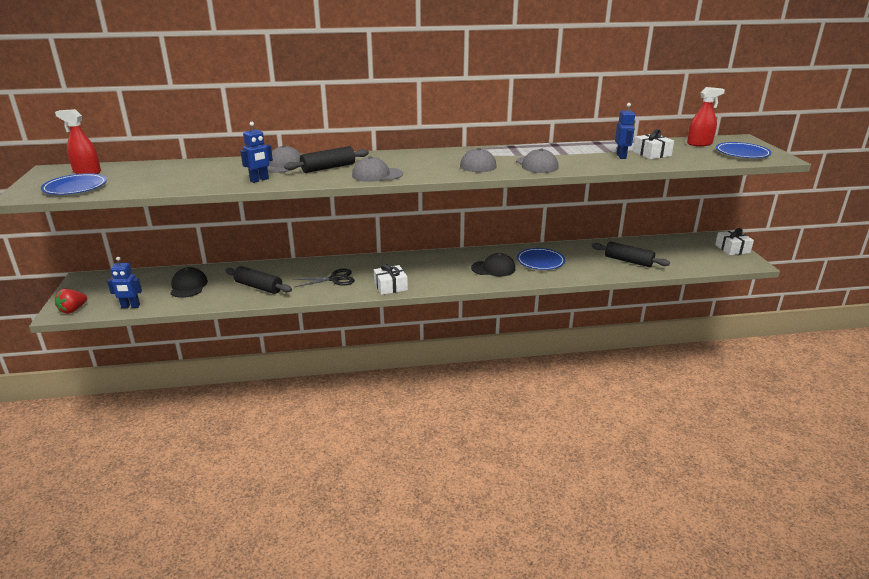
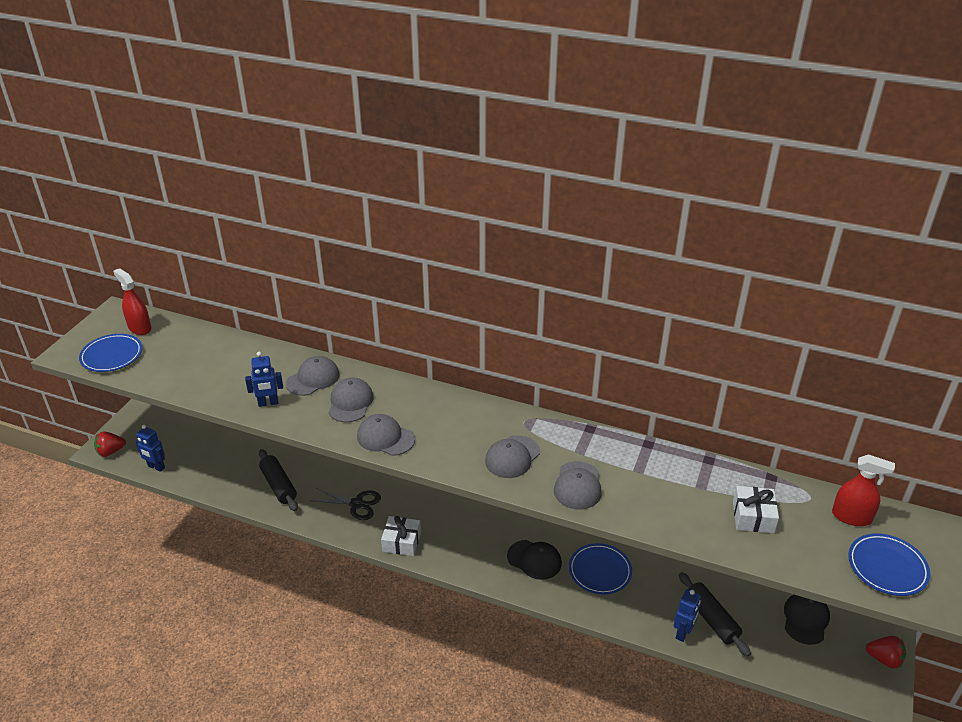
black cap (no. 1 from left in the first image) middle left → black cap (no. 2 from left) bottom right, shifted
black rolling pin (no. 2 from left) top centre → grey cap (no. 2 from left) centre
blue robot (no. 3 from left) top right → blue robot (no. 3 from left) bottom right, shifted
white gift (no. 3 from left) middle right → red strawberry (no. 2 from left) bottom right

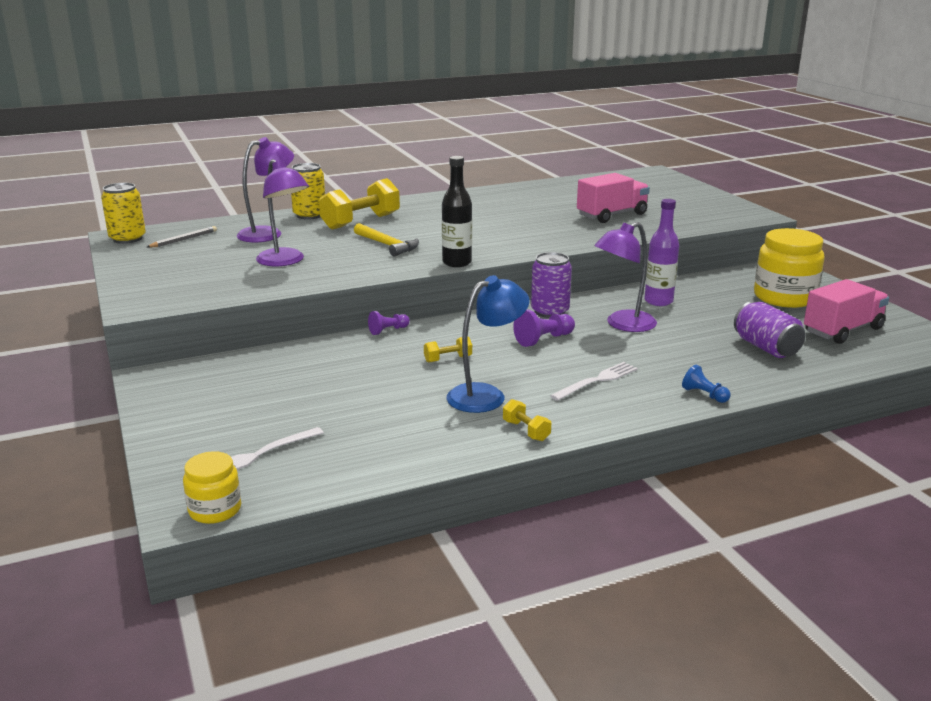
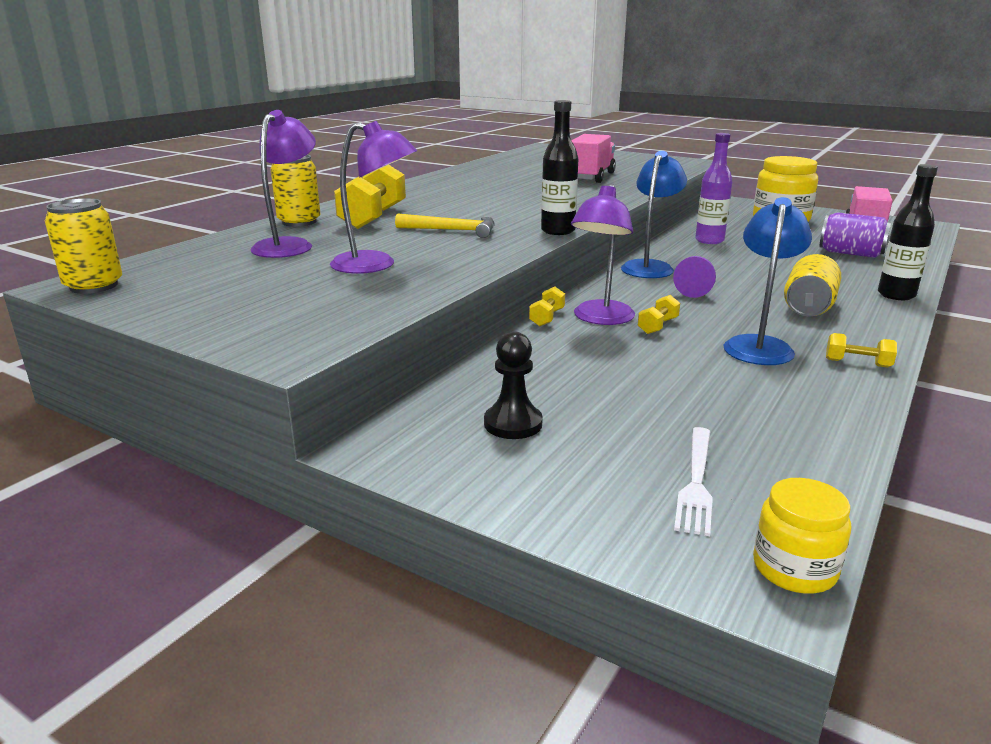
grey pencil middle left → -
purple pawn (no. 1 from left) centre → yellow dumbbell (no. 2 from left) centre
purple can (no. 1 from left) centre → blue lamp (no. 1 from left) top centre
white fork (no. 2 from left) centre → yellow can (no. 3 from left) middle right
purple lamp (no. 3 from left) middle right → purple lamp (no. 3 from left) centre, shifted
blue pawn middle right → black bottle (no. 2 from left) top right
- → black pawn centre

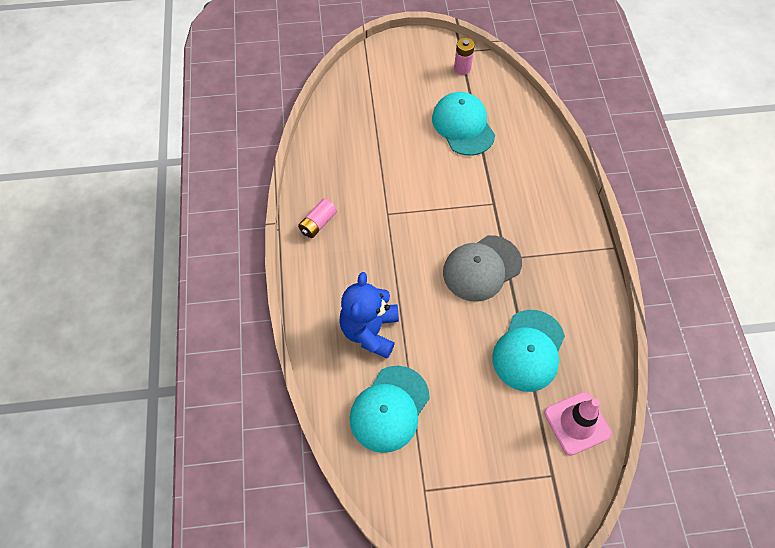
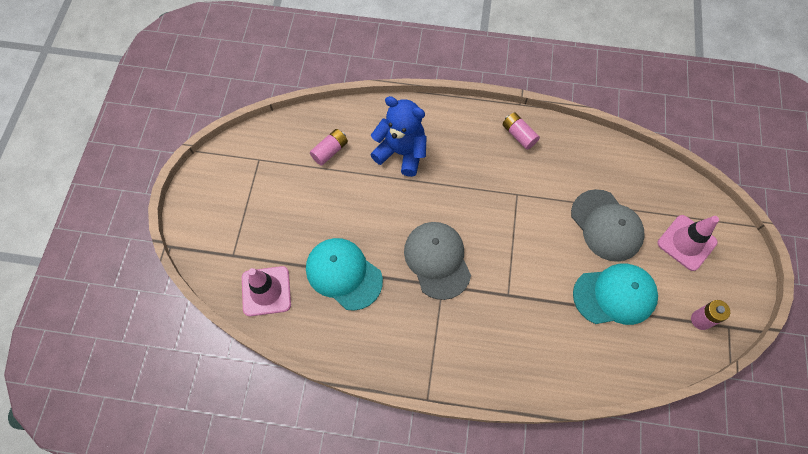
turquoise cap (no. 1 from left) bottom centre → pink battery (no. 1 from left) top centre
- → grey cap (no. 2 from left) middle right
- → pink traffic cone (no. 2 from left) middle right

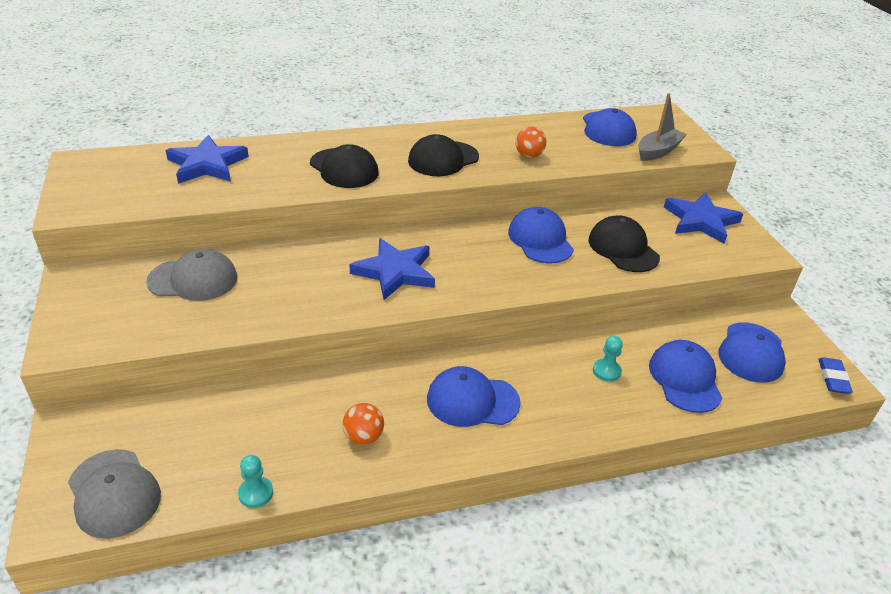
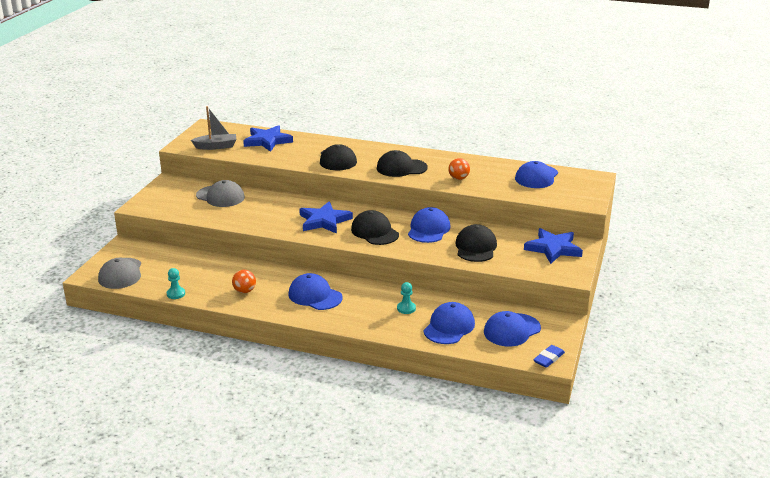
grey boat top right → grey boat top left, shifted
- → black cap (no. 2 from left) centre

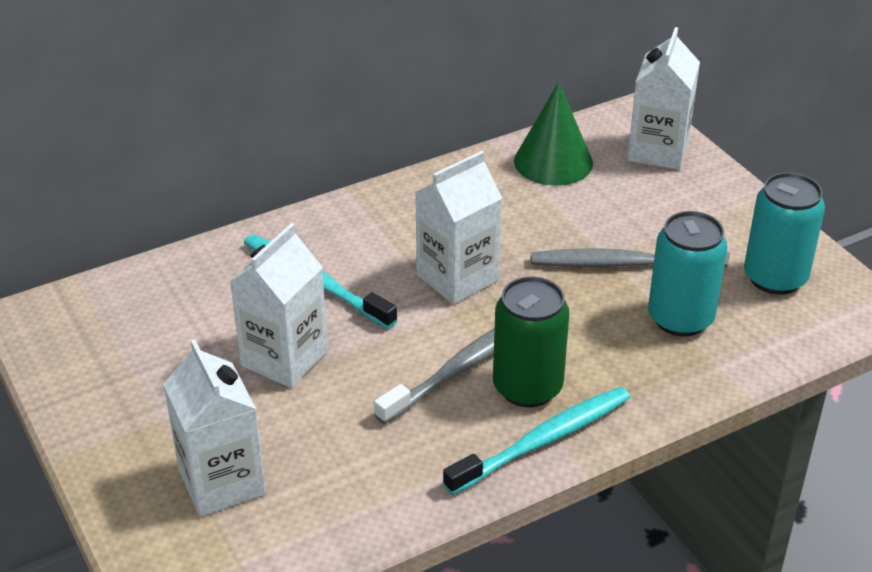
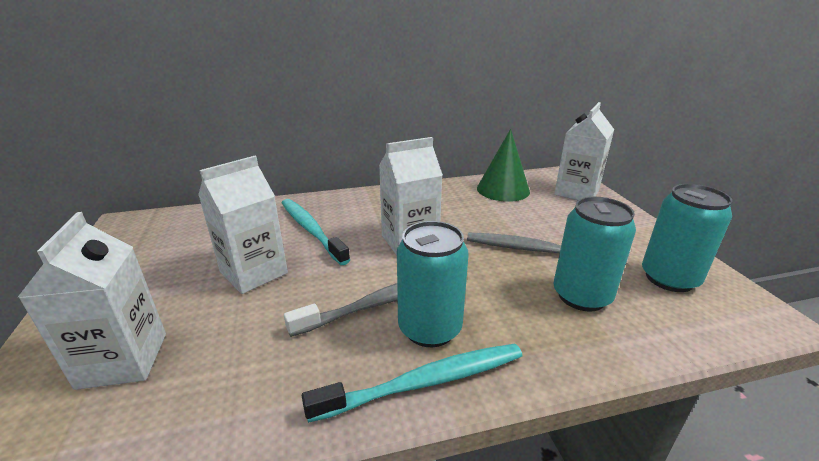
green can centre → turquoise can (no. 1 from left) centre

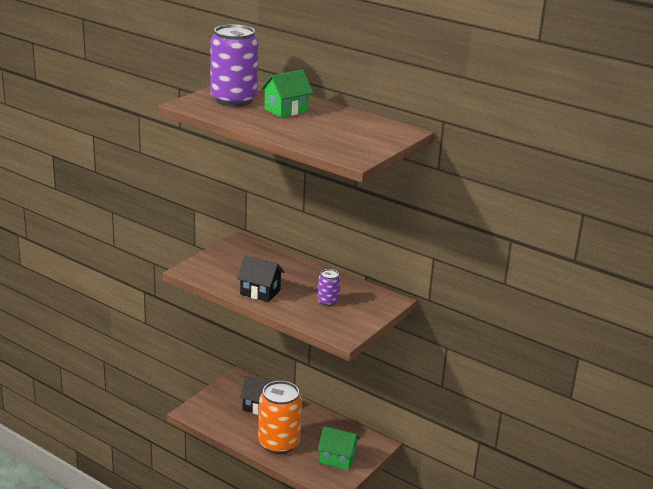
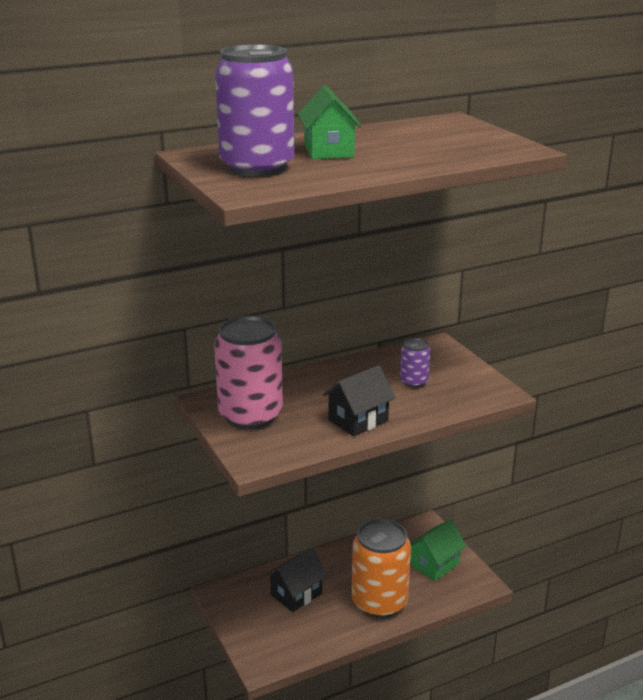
- → pink can centre

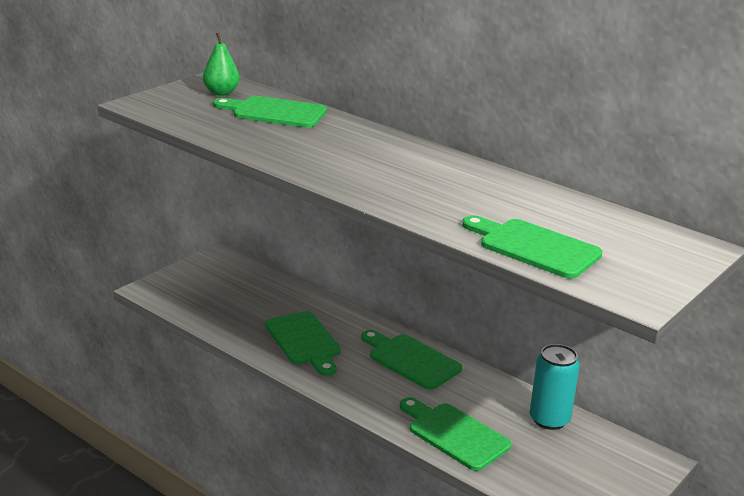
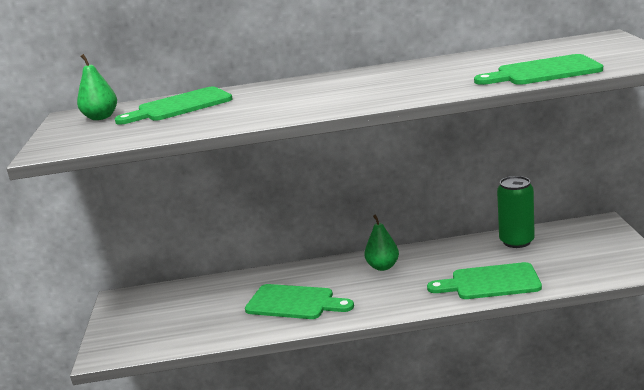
green cutting board (no. 3 from left) bottom centre → green pear (no. 2 from left) centre
turquoise can bottom right → green can middle right

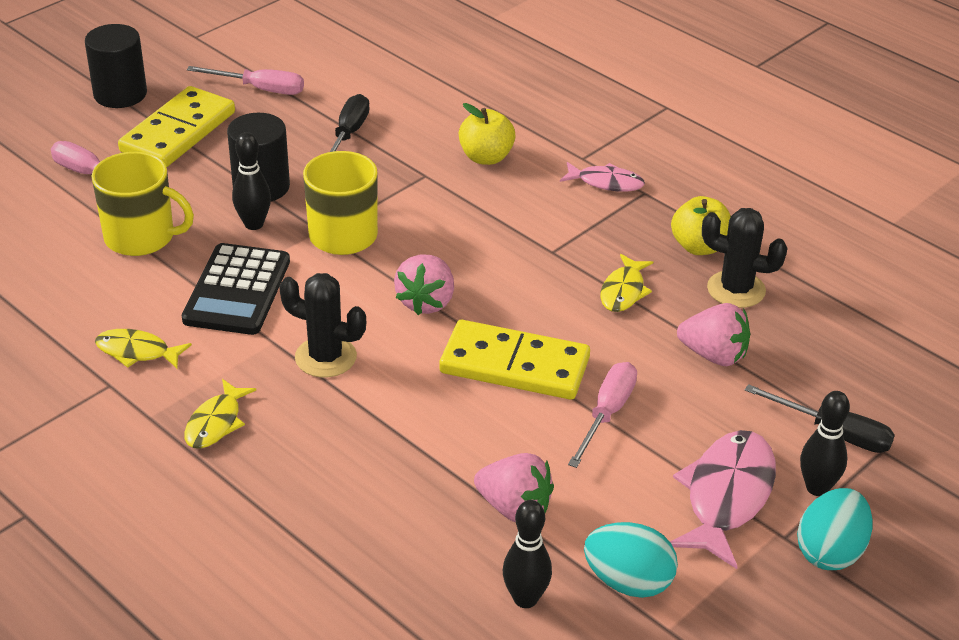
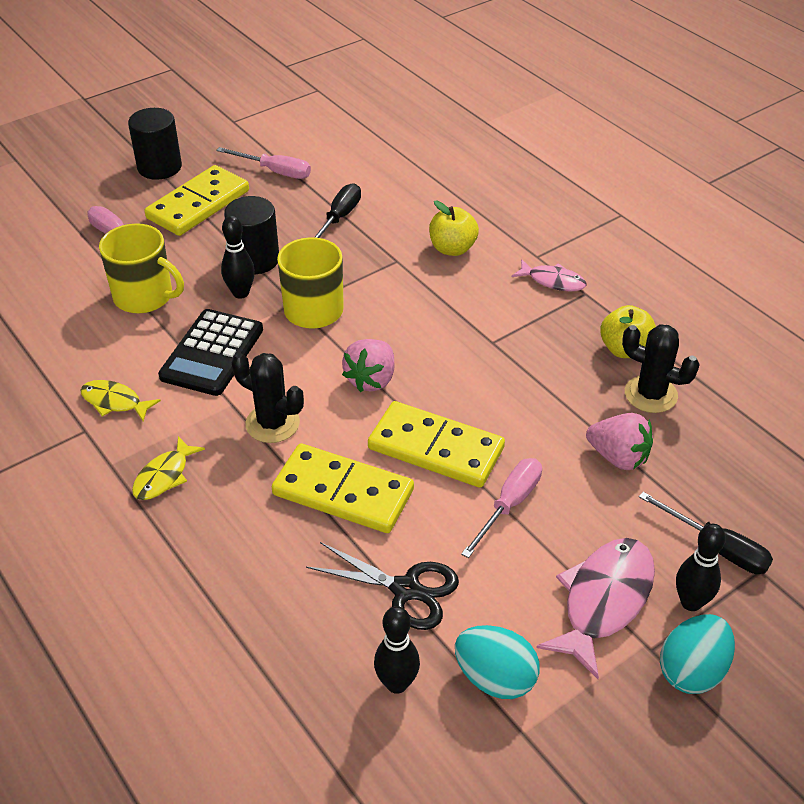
pink strawberry (no. 2 from left) bottom centre → black scissors bottom centre
yellow fish (no. 3 from left) centre → -
- → yellow domino (no. 2 from left) centre

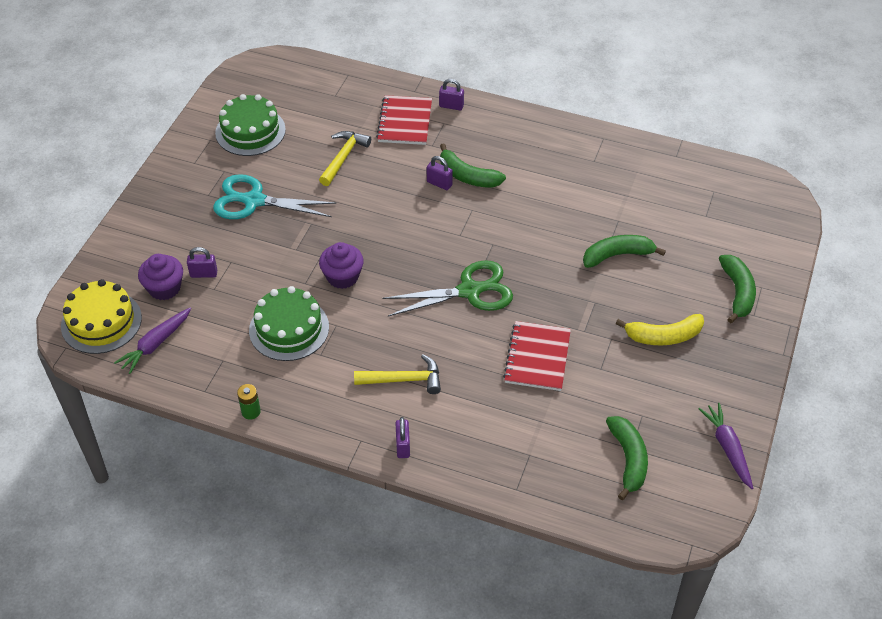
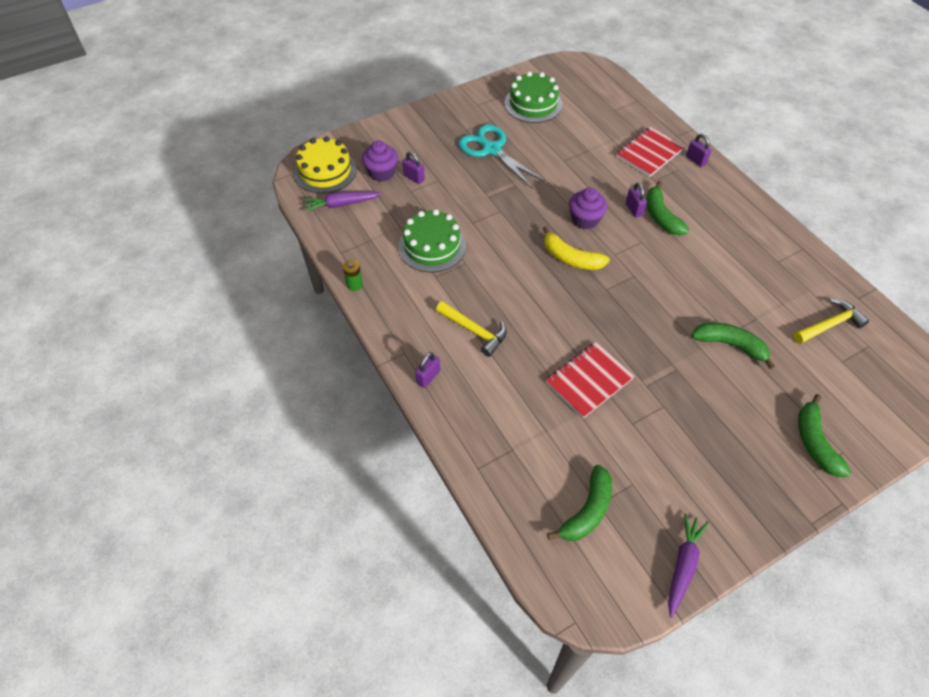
yellow hammer (no. 1 from left in the first image) top centre → yellow hammer (no. 2 from left) middle right, shifted
purple cupcake (no. 2 from left) centre → purple cupcake (no. 2 from left) top centre, shifted
green scissors centre → -
yellow banana middle right → yellow banana centre, shifted
green banana (no. 4 from left) middle right, 135 degrees clockwise

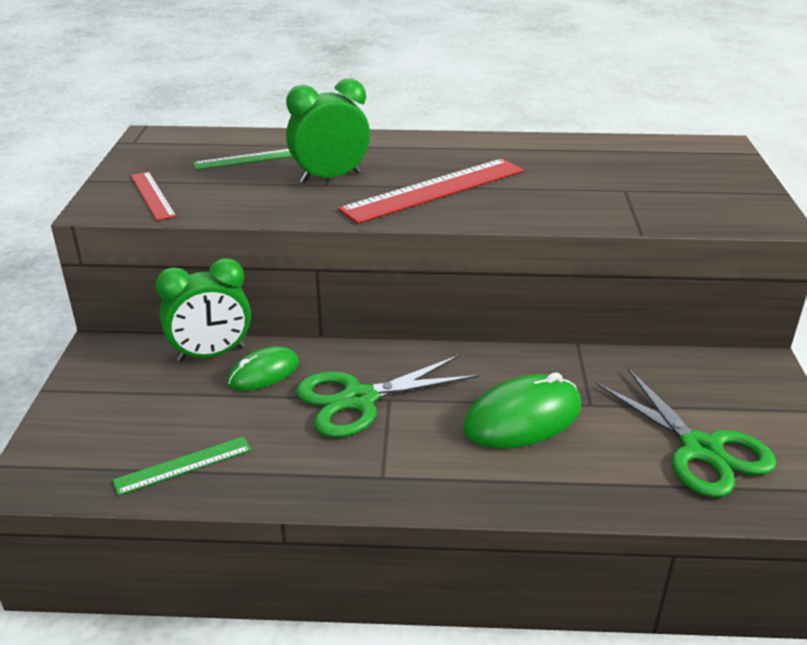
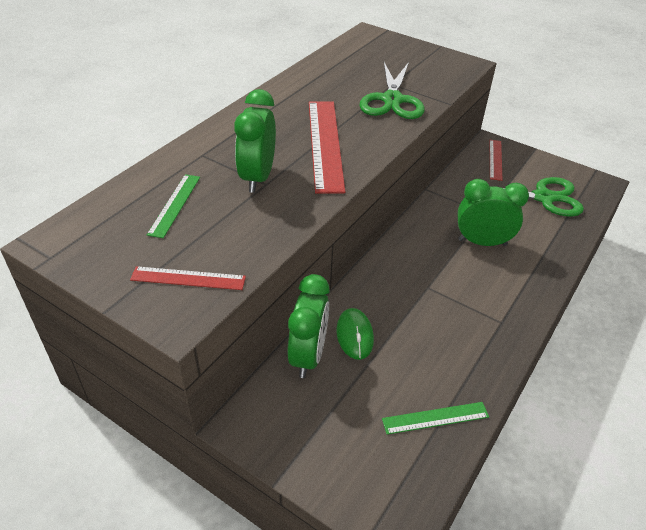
green ruler (no. 1 from left in the first image) bottom left → green ruler (no. 2 from left) bottom right, 75 degrees clockwise
green scissors (no. 1 from left) centre → green scissors (no. 1 from left) top centre, shifted
green mouse (no. 2 from left) centre → green clock (no. 3 from left) middle right
- → red ruler (no. 3 from left) top right

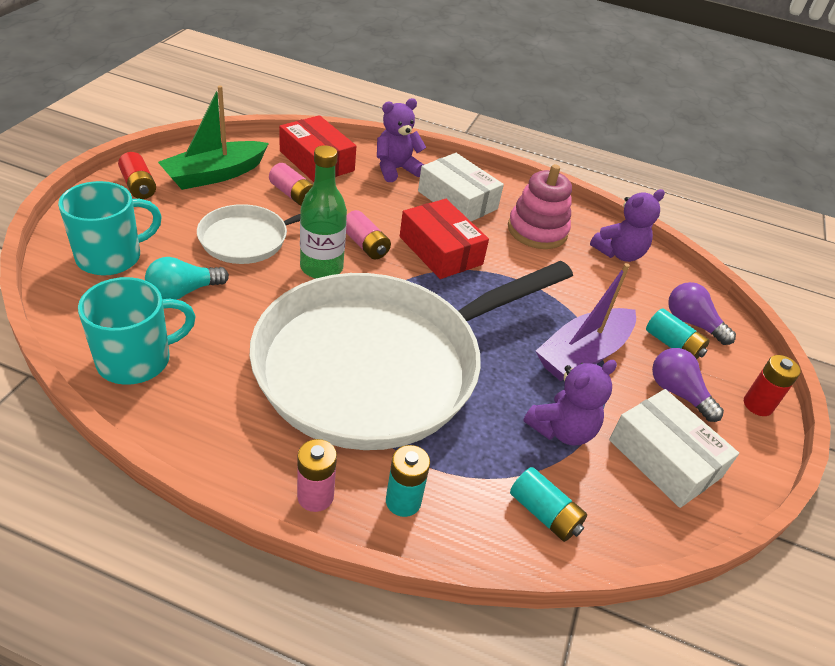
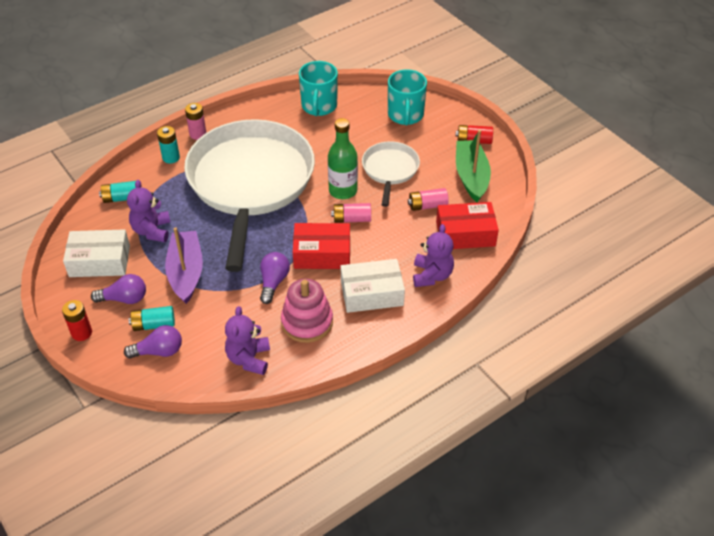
turquoise light bulb middle left → -
- → purple light bulb (no. 3 from left) centre

